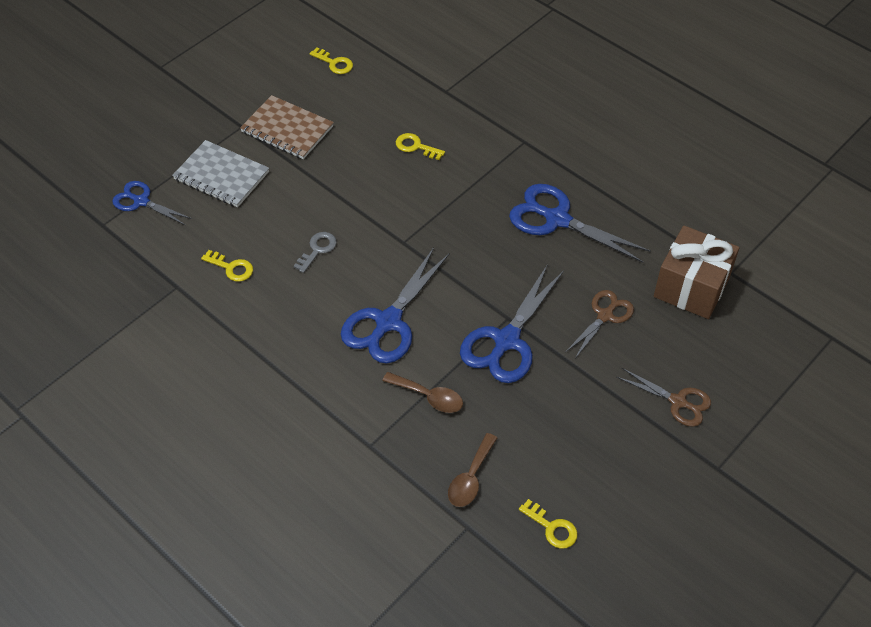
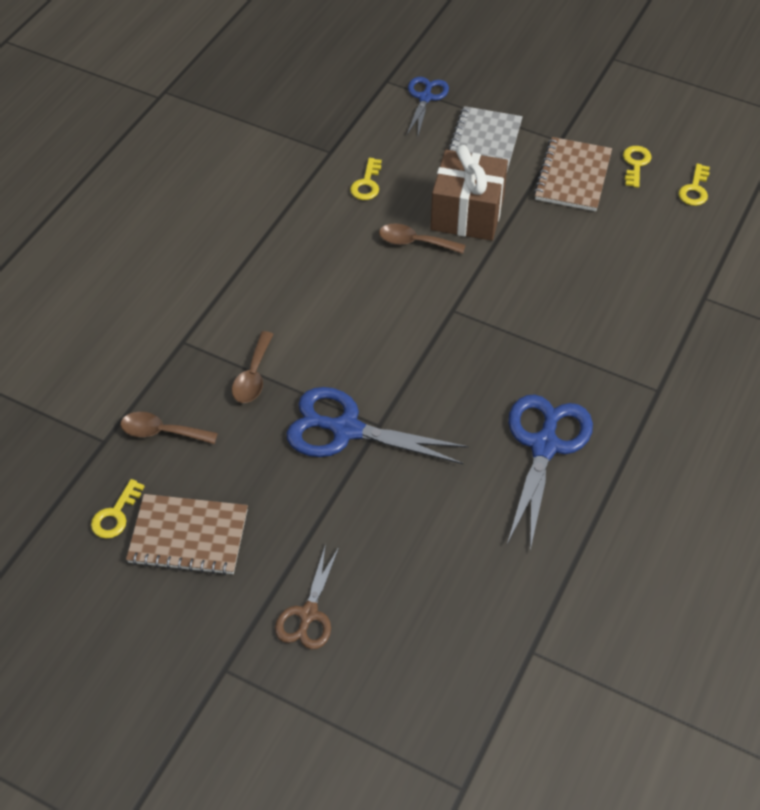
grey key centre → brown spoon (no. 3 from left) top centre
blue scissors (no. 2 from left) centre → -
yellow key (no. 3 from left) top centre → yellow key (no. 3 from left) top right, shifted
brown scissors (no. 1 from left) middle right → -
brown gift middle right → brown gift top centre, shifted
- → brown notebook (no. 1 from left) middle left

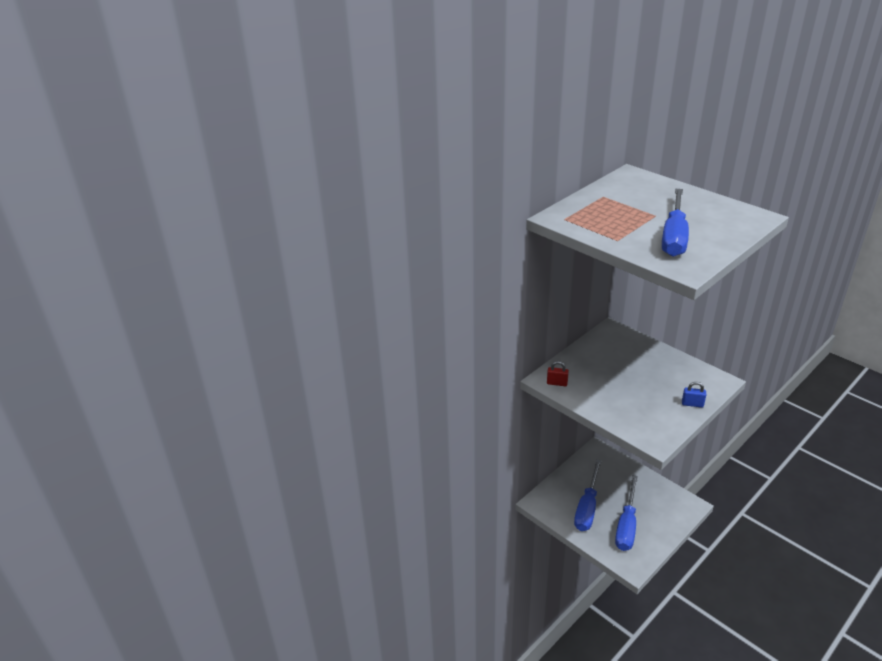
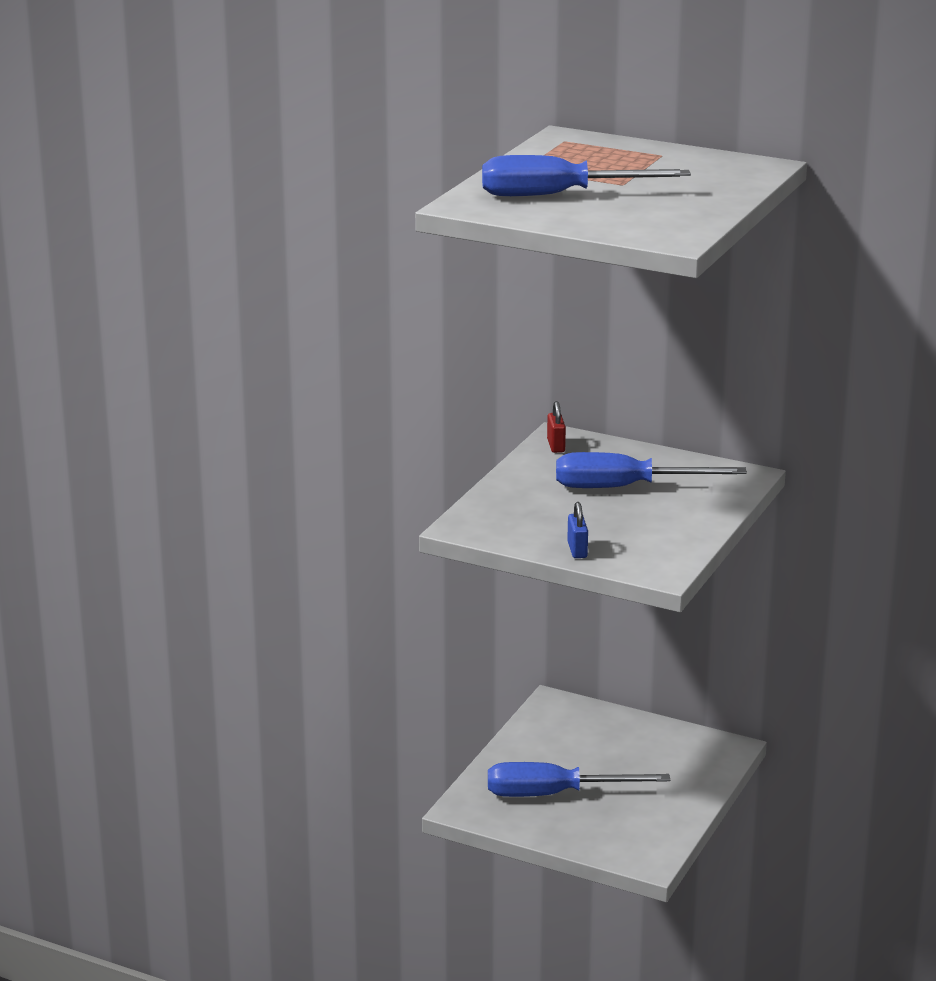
blue screwdriver (no. 1 from left in the first image) bottom right → blue screwdriver (no. 3 from left) middle right, shifted

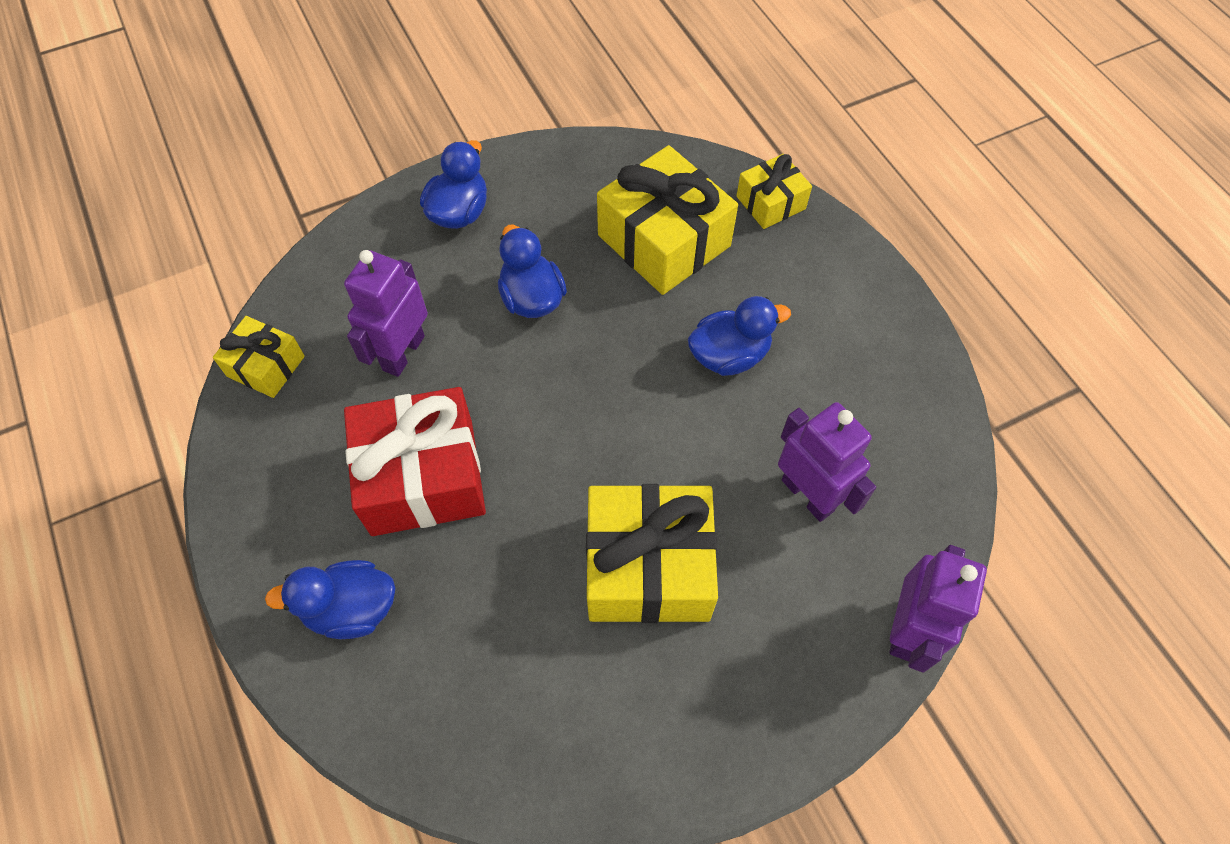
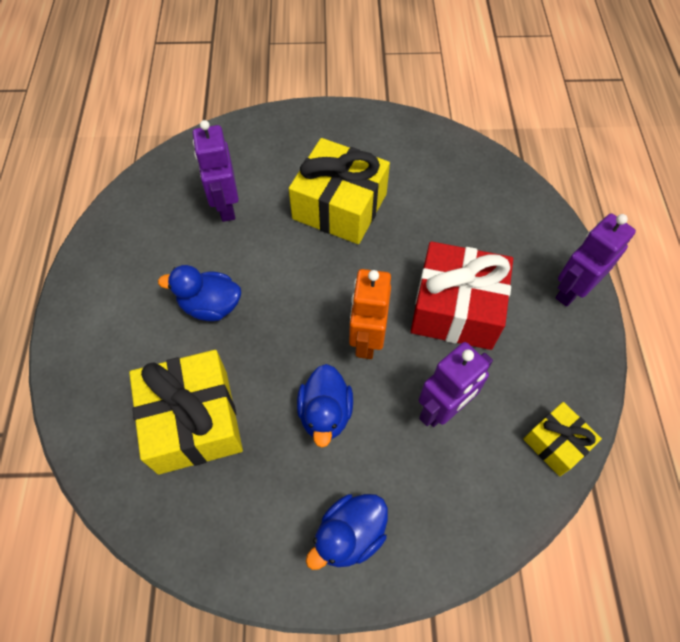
blue duck (no. 1 from left) bottom left → -
yellow gift (no. 4 from left) top centre → -
purple robot (no. 3 from left) bottom right → purple robot (no. 3 from left) middle right, shifted
- → orange robot centre

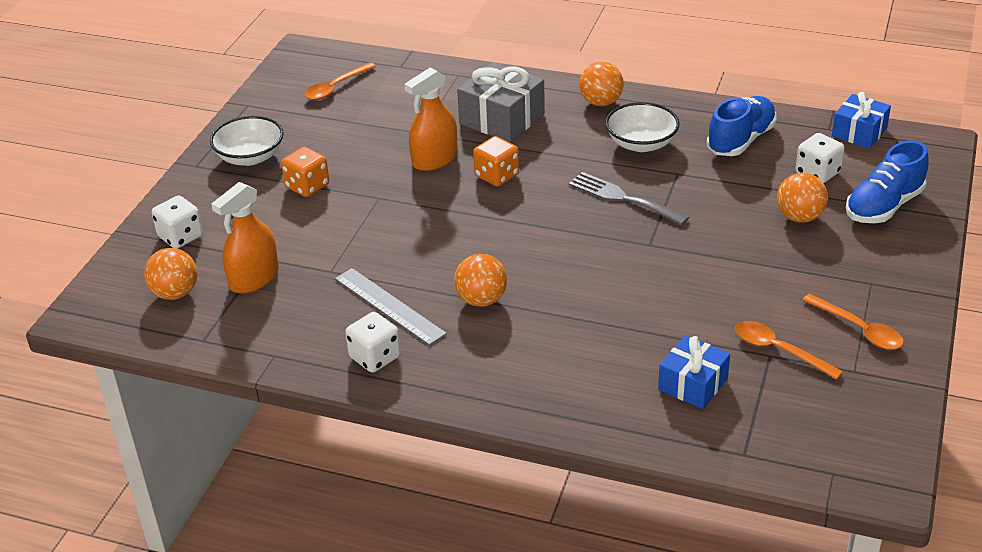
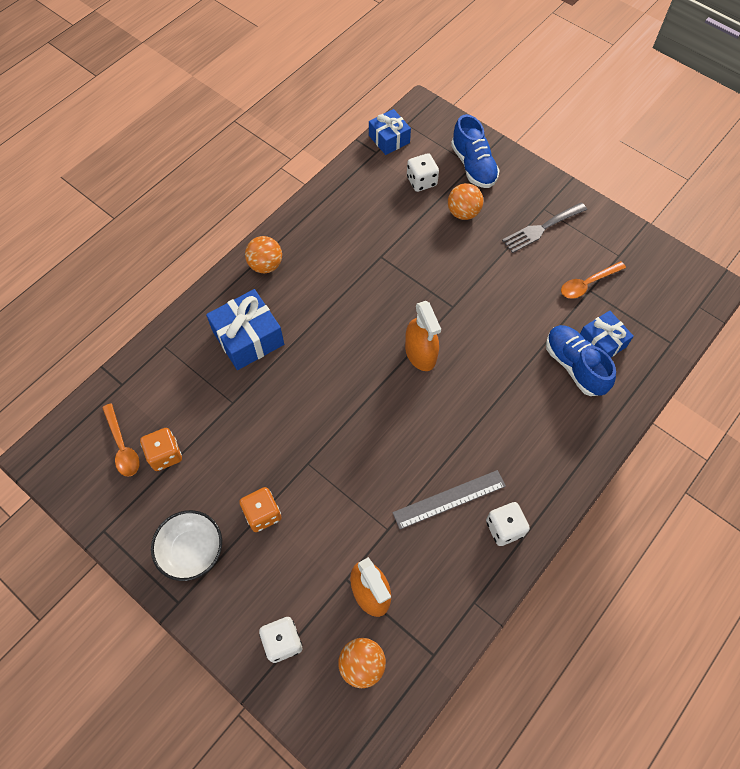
orange spray bottle (no. 2 from left) top centre → orange spray bottle (no. 2 from left) centre, shifted
orange ball (no. 2 from left) centre → -
grey gift top centre → blue gift (no. 1 from left) middle left
orange dice (no. 2 from left in the first image) top centre → orange dice (no. 1 from left) middle left, shifted
grey fork centre → grey fork top right, shifted
white bowl (no. 2 from left) top centre → -
blue shoe (no. 1 from left in the first image) top right → blue shoe (no. 2 from left) middle right, shifted
orange spoon (no. 3 from left) middle right → -

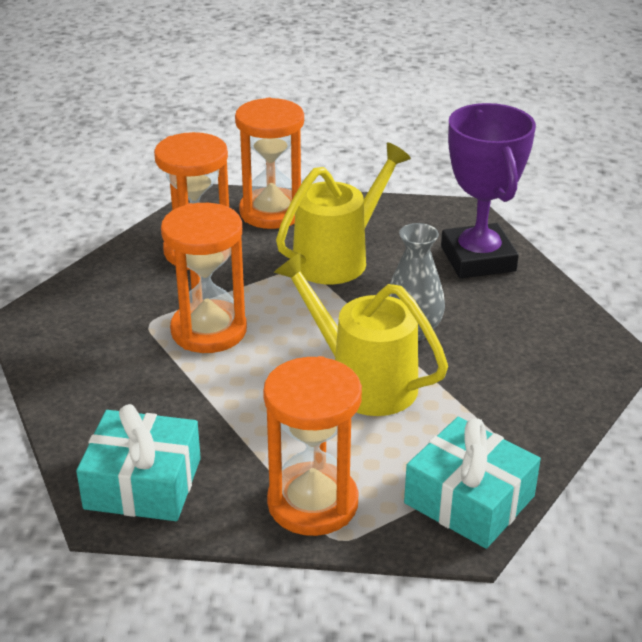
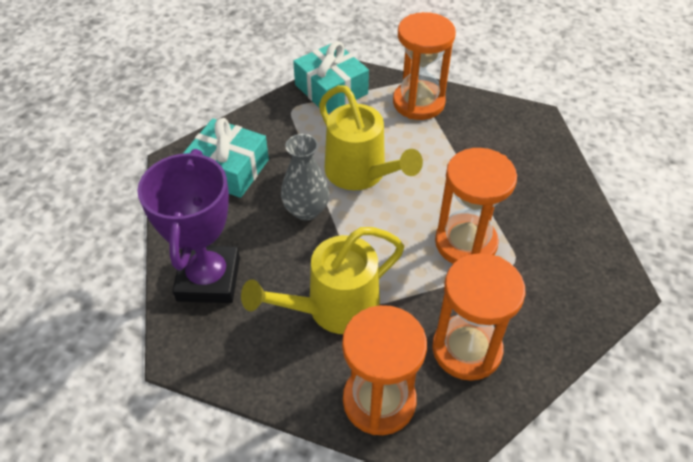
turquoise gift (no. 1 from left) bottom left → turquoise gift (no. 1 from left) middle left, shifted

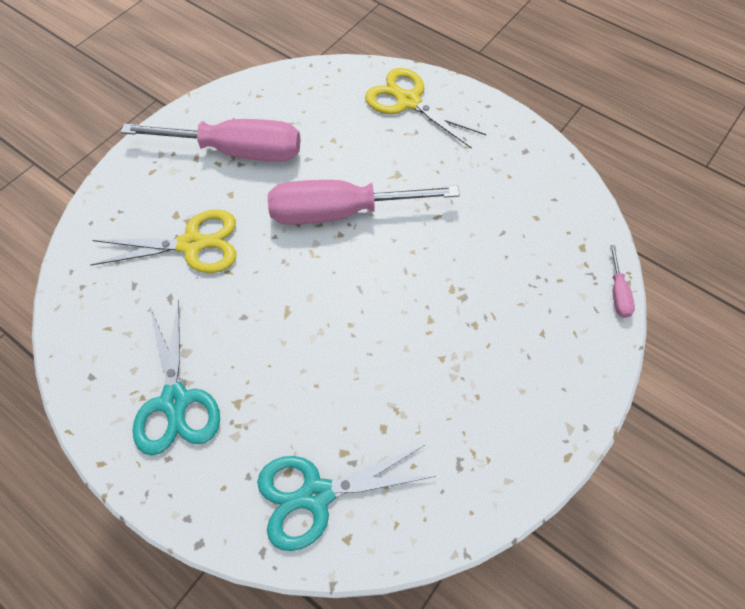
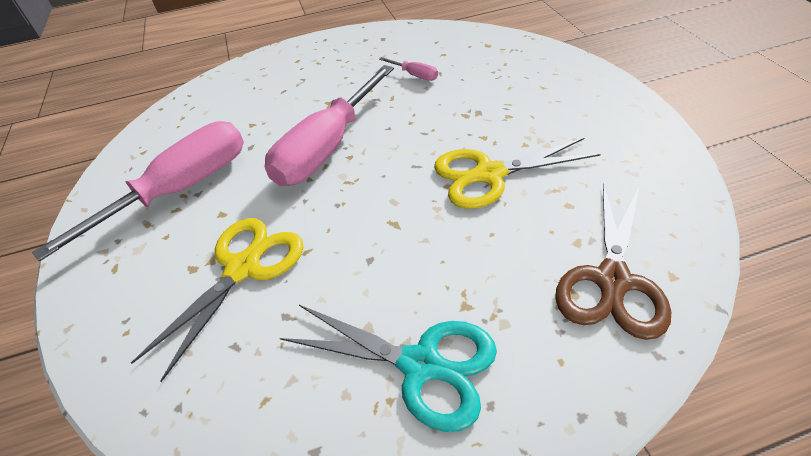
turquoise scissors (no. 2 from left) bottom centre → brown scissors middle right
yellow scissors (no. 2 from left) top centre → yellow scissors (no. 2 from left) centre, shifted
pink screwdriver (no. 3 from left) middle right → pink screwdriver (no. 3 from left) top centre, shifted

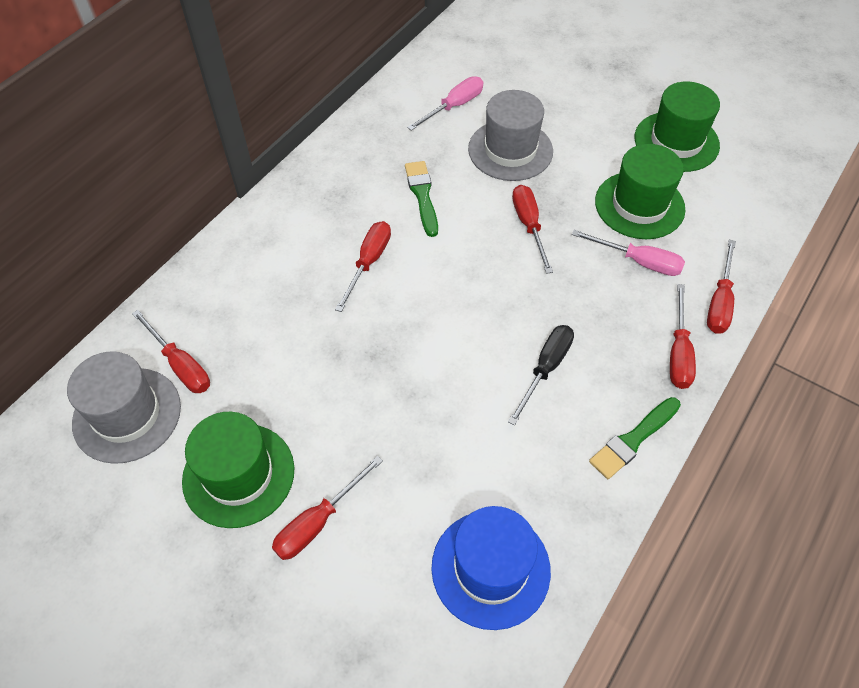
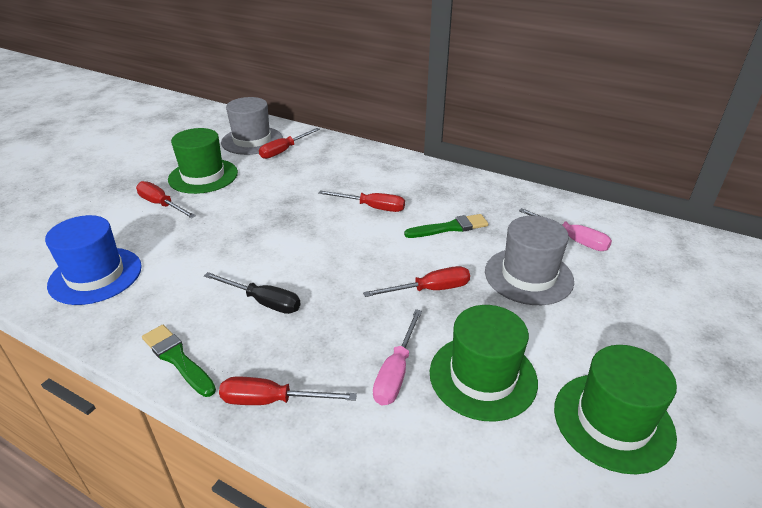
red screwdriver (no. 6 from left) middle right → -

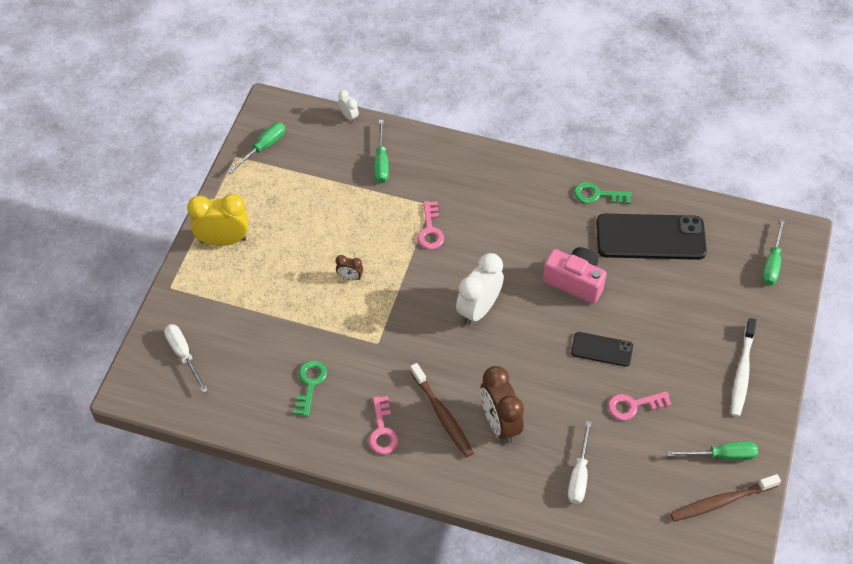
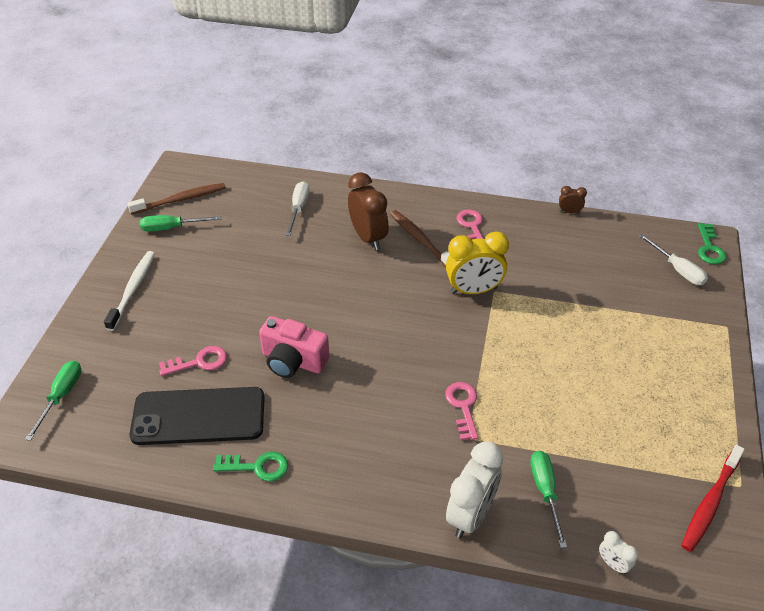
yellow clock middle left → yellow clock centre, shifted
green screwdriver (no. 1 from left) top left → red toothbrush bottom right
green key (no. 1 from left in the first image) bottom centre → green key (no. 2 from left) middle right, shifted
brown clock (no. 1 from left in the first image) centre → brown clock (no. 2 from left) top right, shifted
white clock (no. 2 from left in the first image) centre → white clock (no. 1 from left) bottom centre, shifted
black phone (no. 1 from left) middle right → -
pink key (no. 3 from left in the first image) bottom right → pink key (no. 1 from left) middle left, shifted

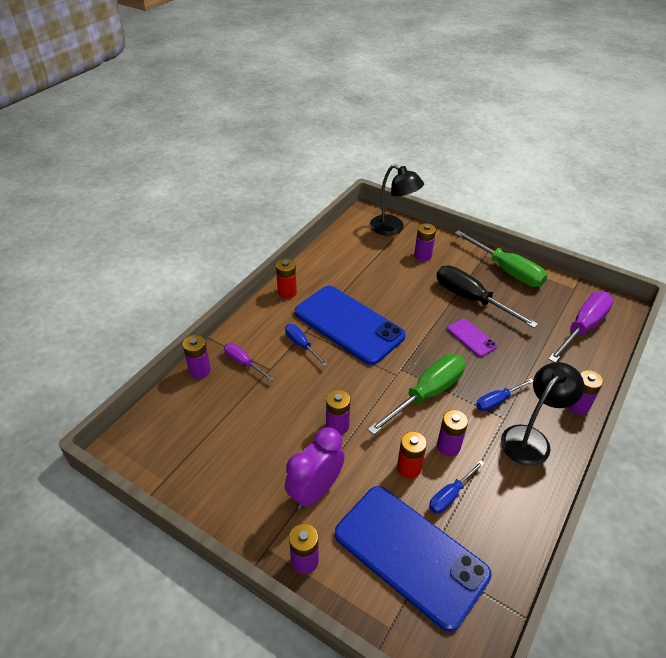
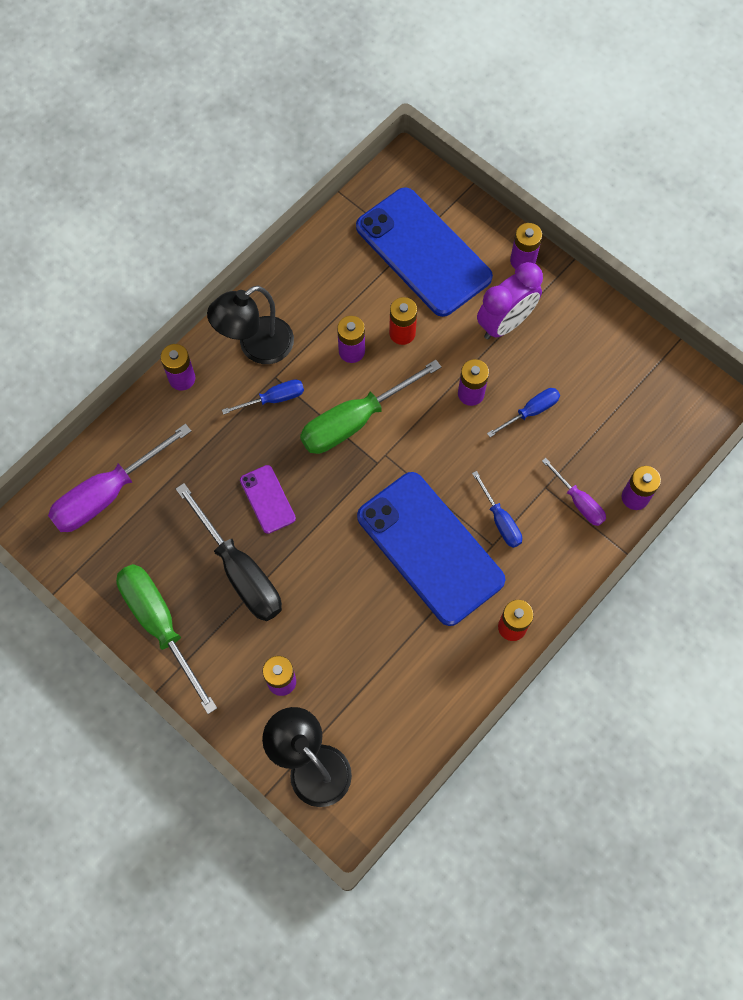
blue screwdriver (no. 2 from left in the first image) bottom right → blue screwdriver (no. 3 from left) middle right, shifted

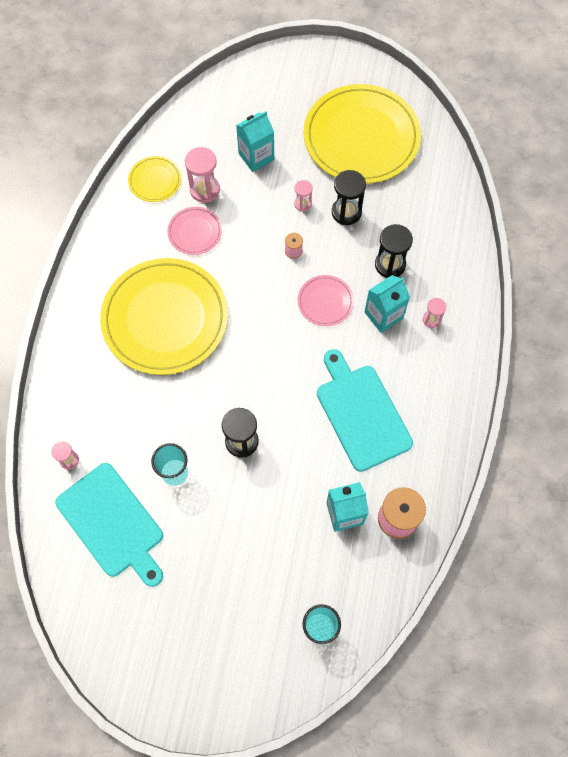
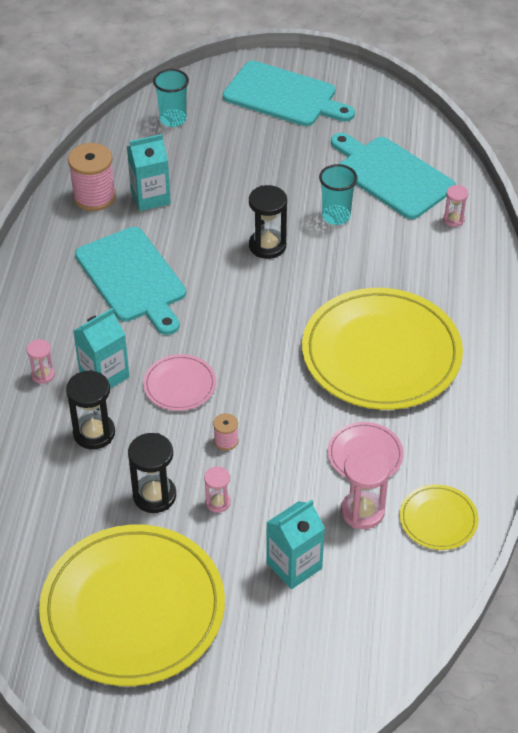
- → turquoise cutting board (no. 2 from left) top centre

